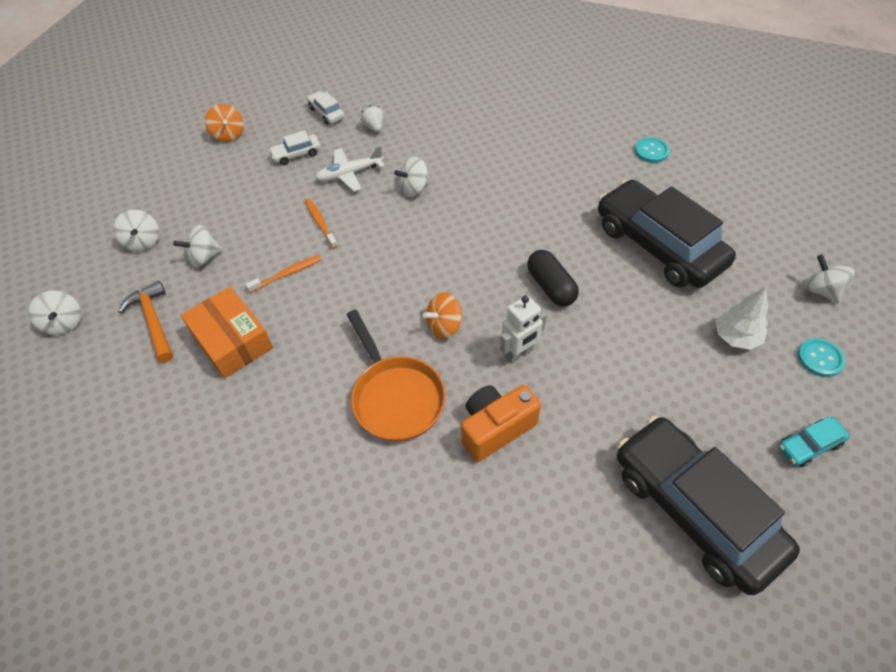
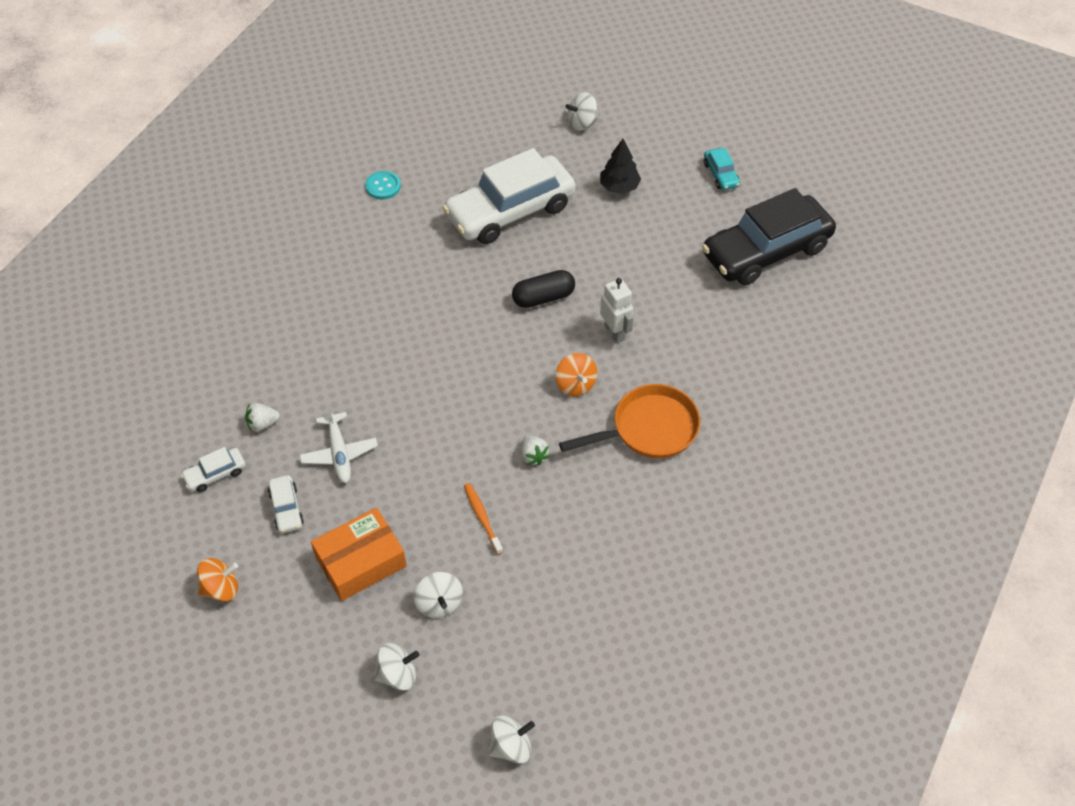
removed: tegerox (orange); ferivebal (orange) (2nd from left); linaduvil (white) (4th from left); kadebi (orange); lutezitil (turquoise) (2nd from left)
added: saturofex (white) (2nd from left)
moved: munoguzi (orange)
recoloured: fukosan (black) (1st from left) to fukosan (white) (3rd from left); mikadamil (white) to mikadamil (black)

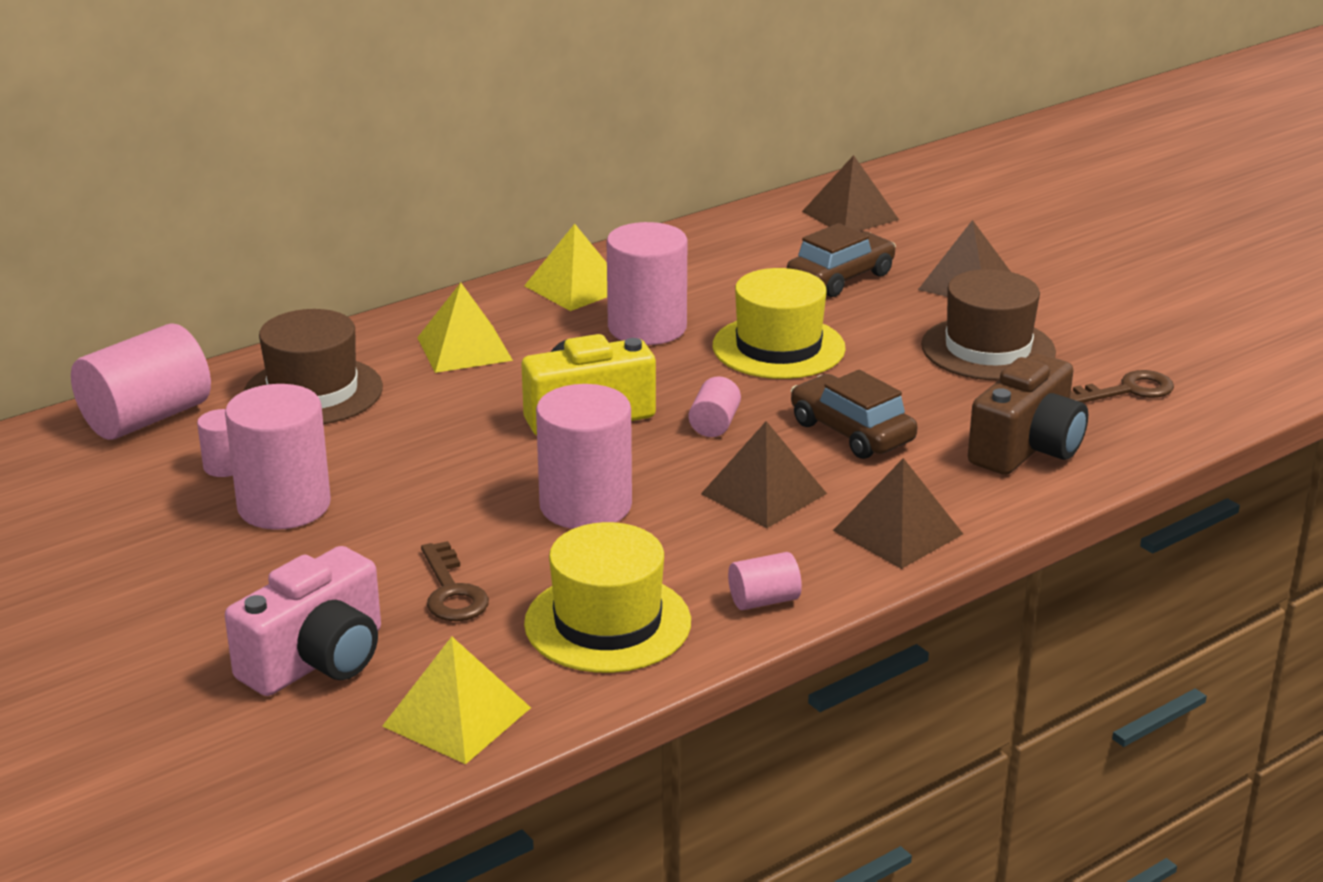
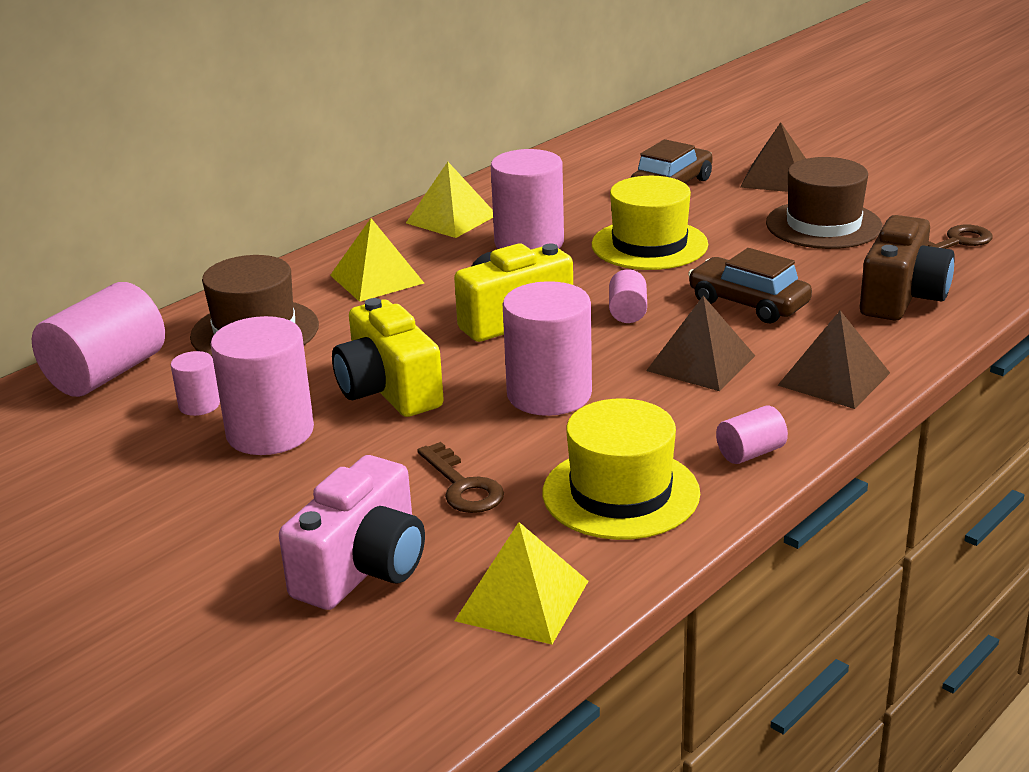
removed: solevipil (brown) (2nd from left)
added: kadebi (yellow) (1st from left)

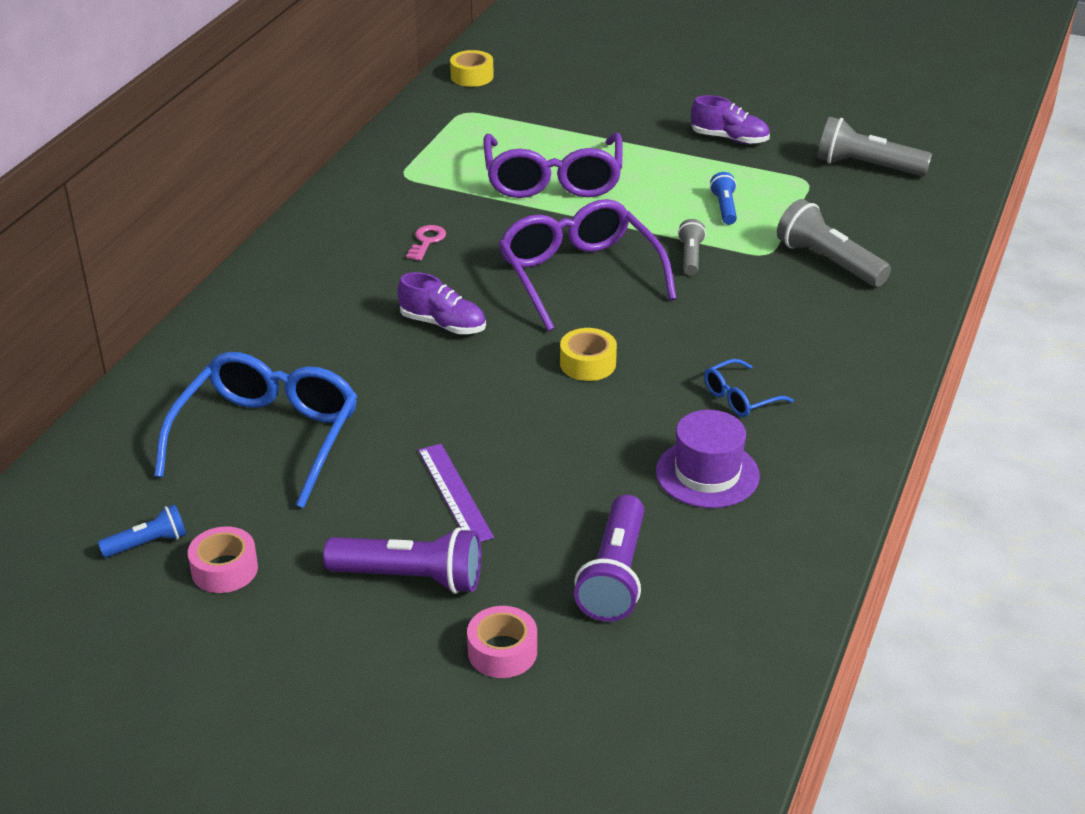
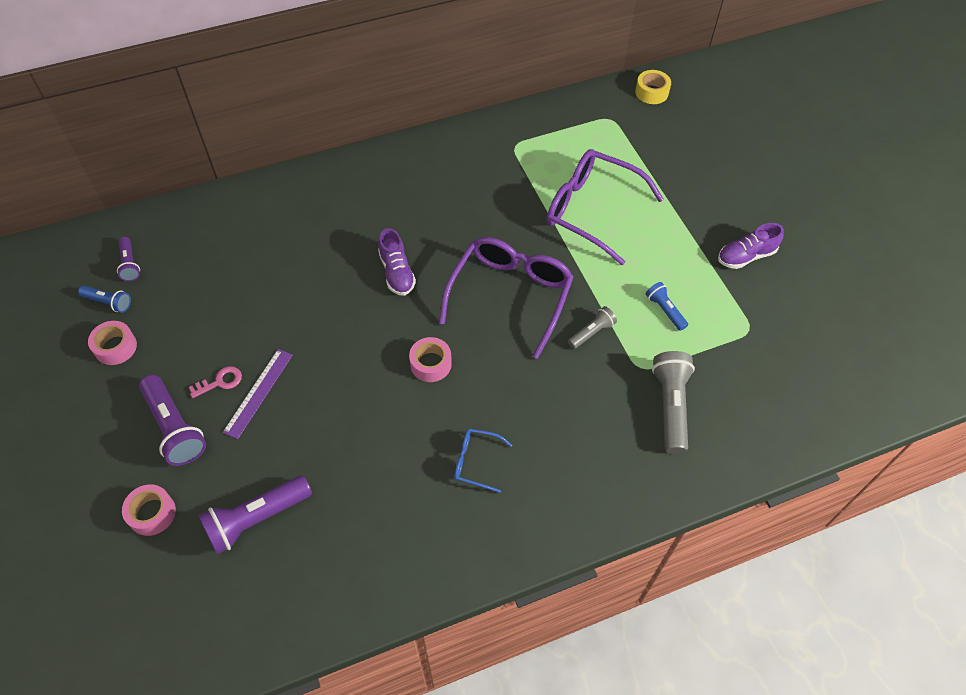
removed: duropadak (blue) (1st from left); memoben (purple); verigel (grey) (3rd from left)
added: verigel (purple) (1st from left)
moved: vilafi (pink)
recoloured: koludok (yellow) (2nd from left) to koludok (pink) (3rd from left)
turned: duropadak (purple) (1st from left in the first image) 75 degrees clockwise; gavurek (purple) (2nd from left) 90 degrees clockwise; verigel (blue) (2nd from left) 75 degrees counterclockwise

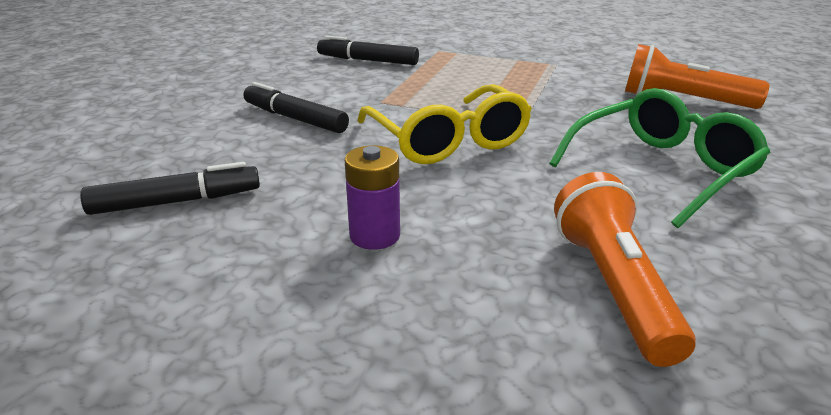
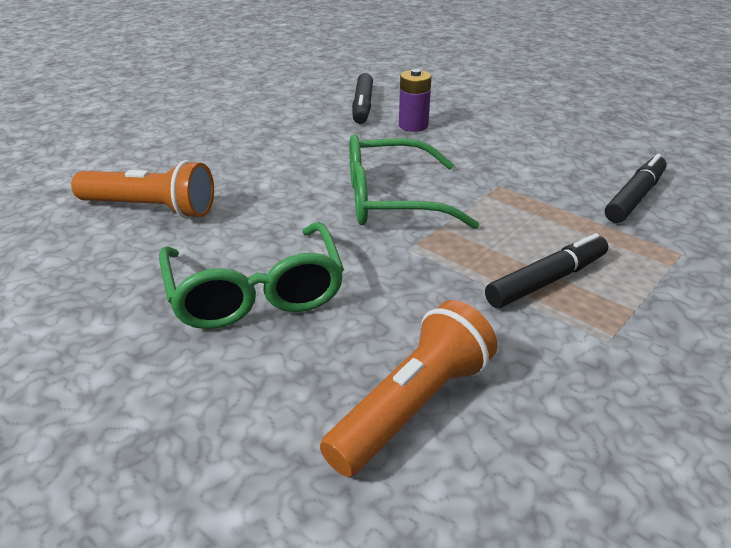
moved: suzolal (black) (2nd from left); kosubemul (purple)
recoloured: duropadak (yellow) to duropadak (green) (2nd from left)

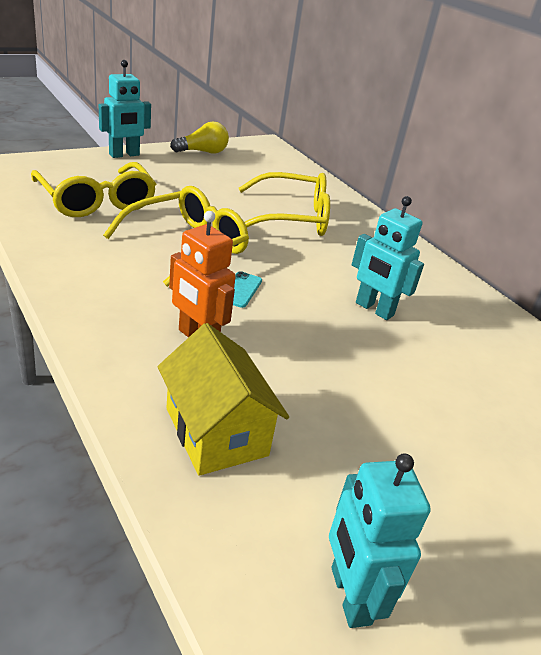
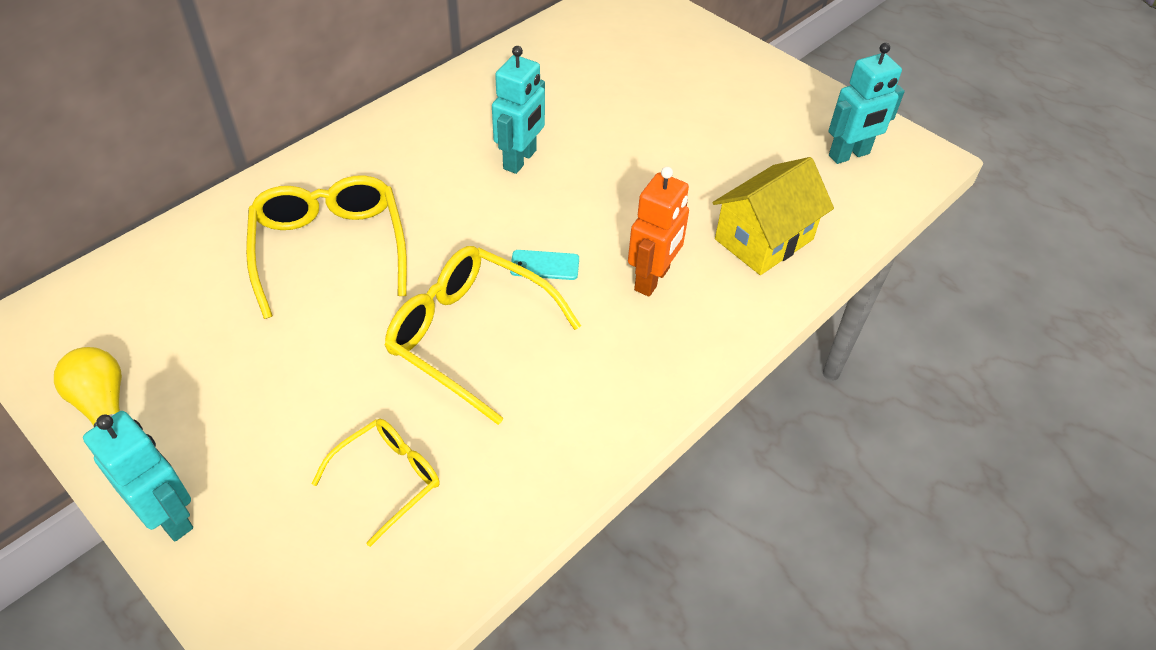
resized: duropadak (yellow) (1st from left in the first image) x0.59

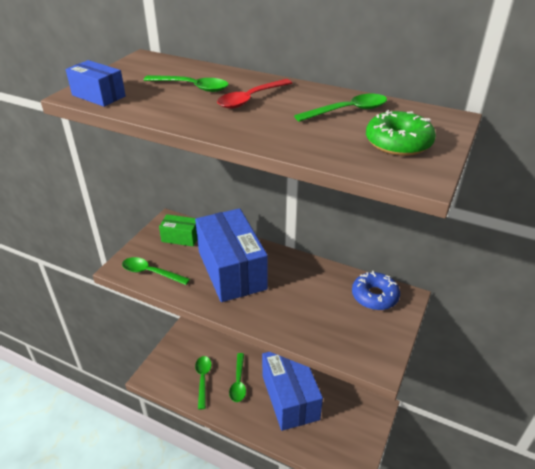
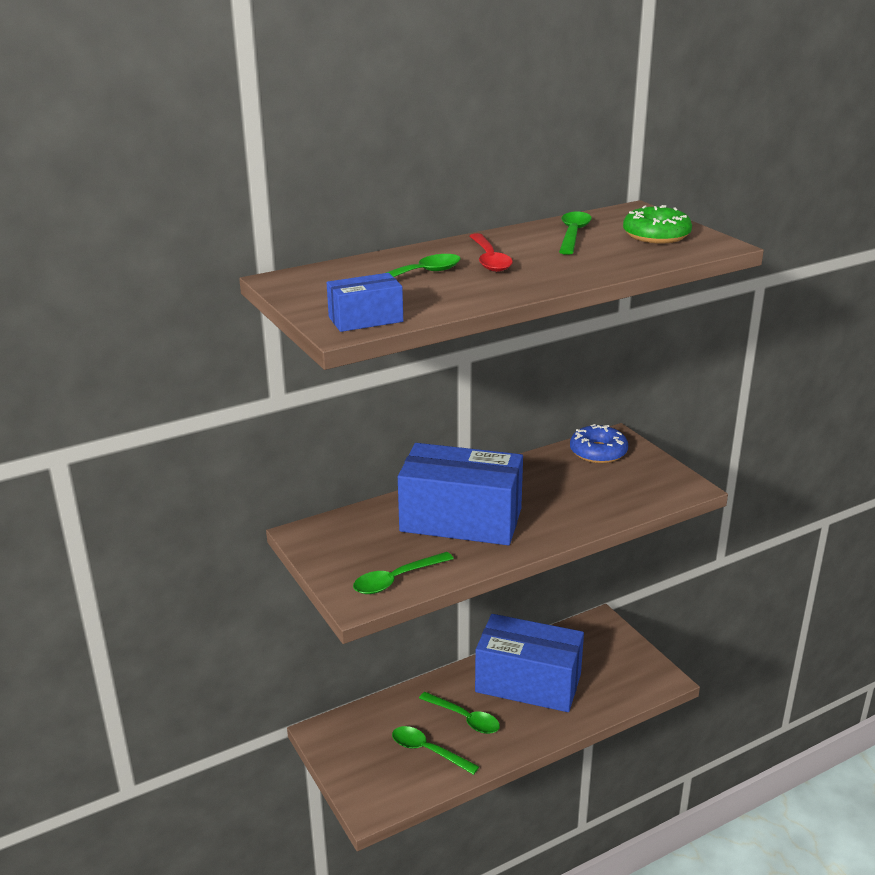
removed: munoguzi (green)

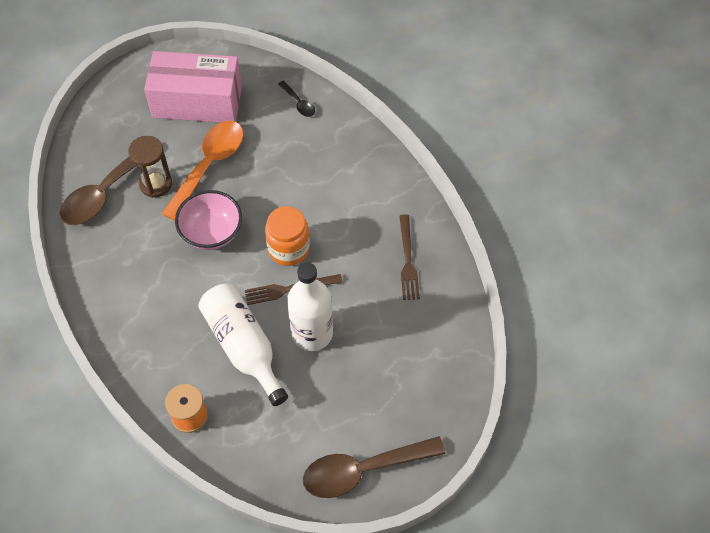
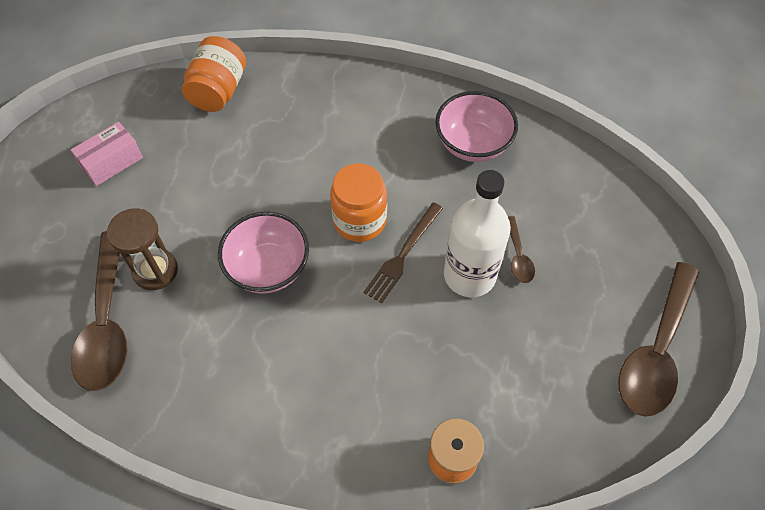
removed: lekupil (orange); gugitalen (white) (1st from left)
added: lekupil (brown) (2nd from left)
replaced: lekupil (black) to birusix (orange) (1st from left); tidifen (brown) (2nd from left) to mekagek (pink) (2nd from left)
resized: munoguzi (pink) x0.49

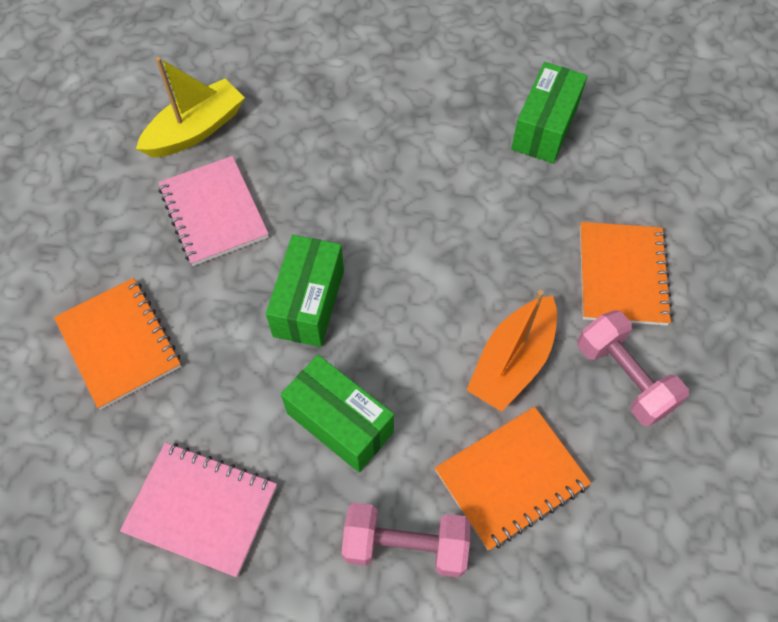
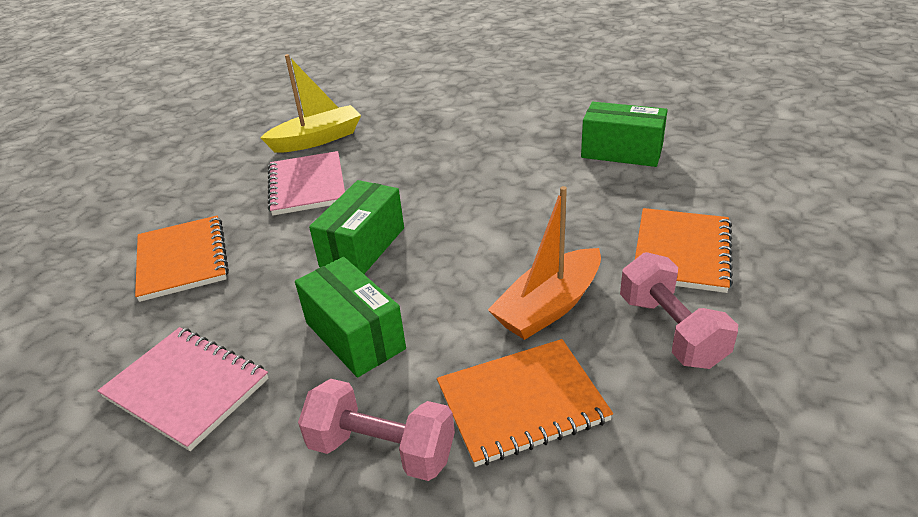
turned: munoguzi (green) (3rd from left) 75 degrees clockwise

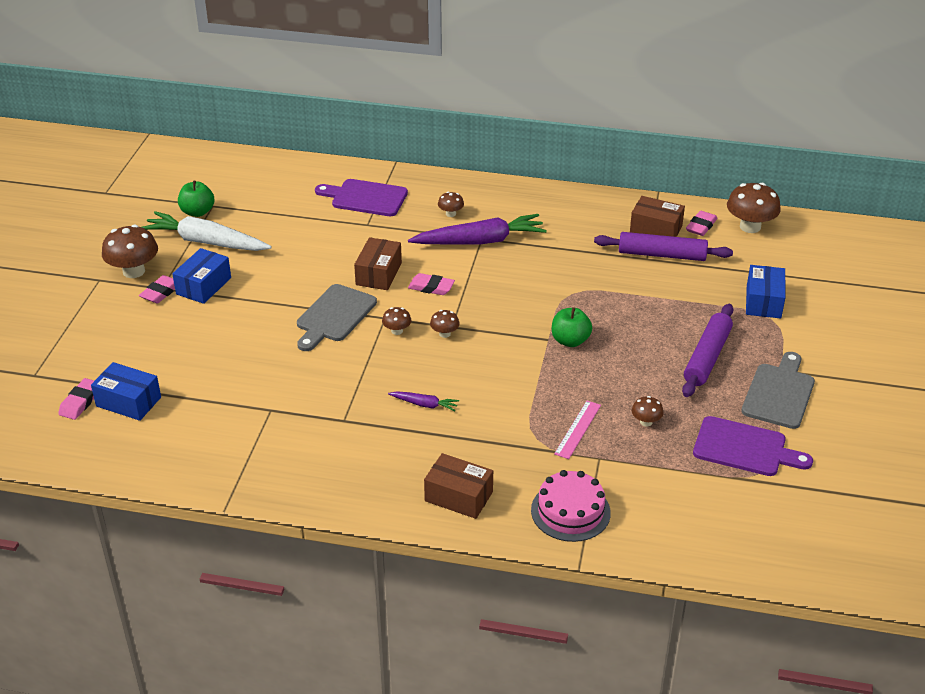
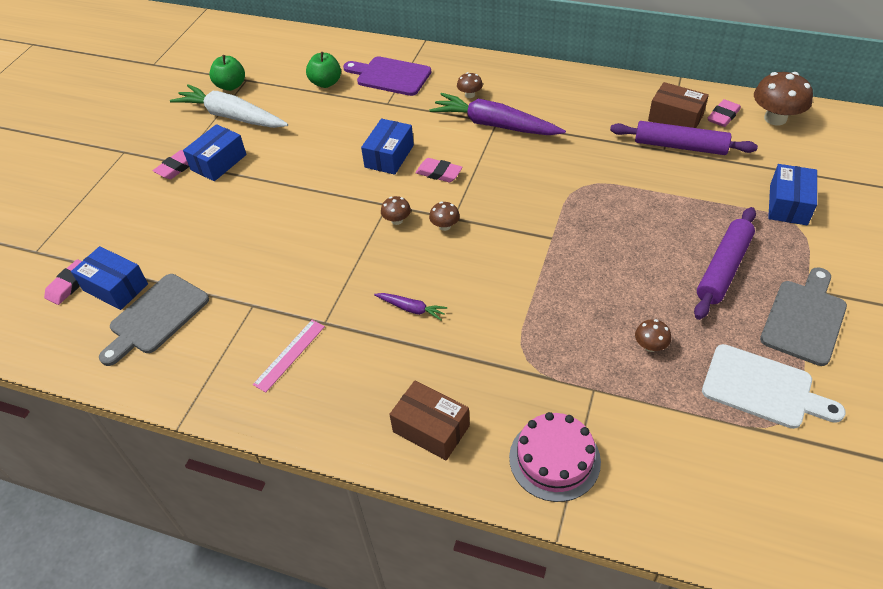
removed: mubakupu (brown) (1st from left)
moved: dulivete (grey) (1st from left); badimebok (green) (2nd from left); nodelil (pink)
recoloured: munoguzi (brown) (1st from left) to munoguzi (blue) (3rd from left); dulivete (purple) (2nd from left) to dulivete (white)
turned: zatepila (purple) (2nd from left) 150 degrees counterclockwise

